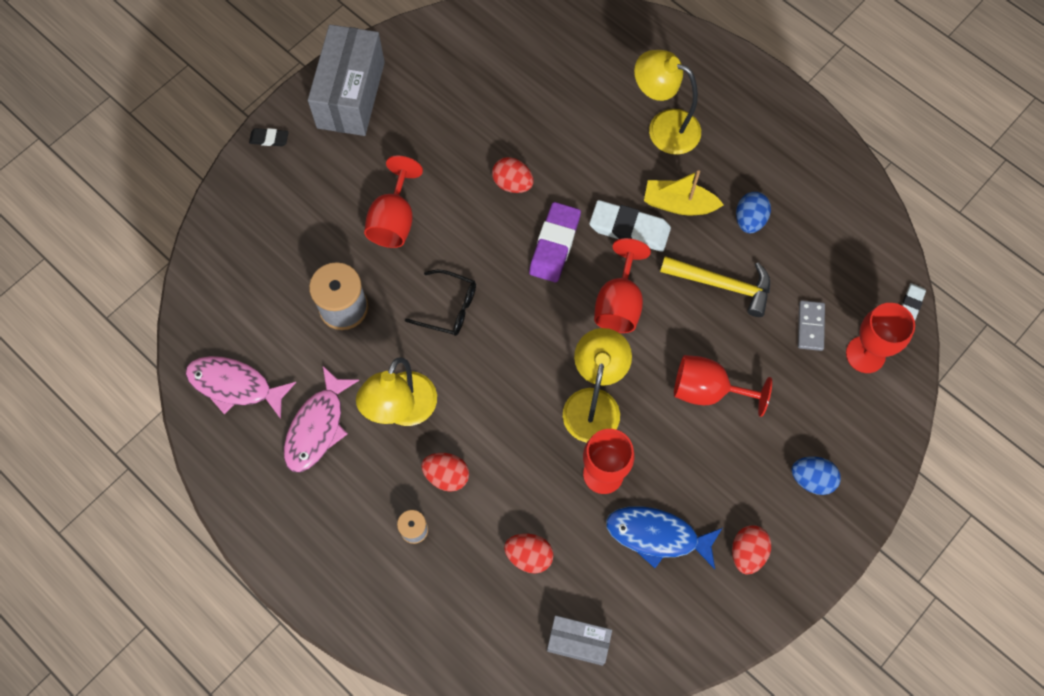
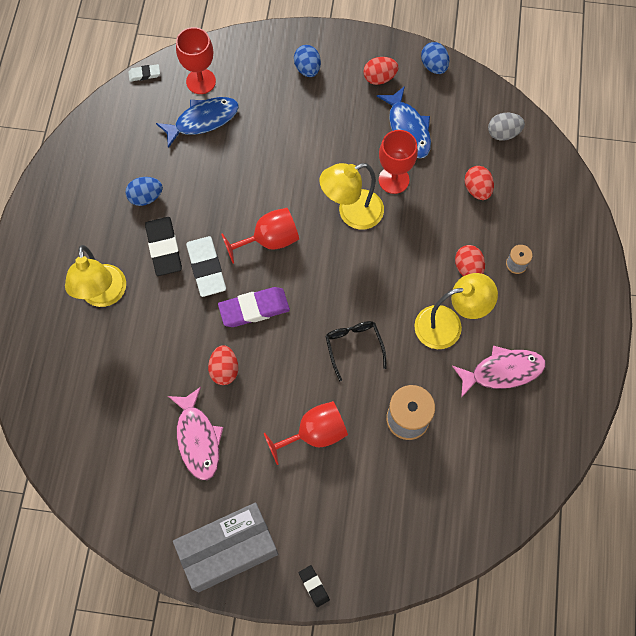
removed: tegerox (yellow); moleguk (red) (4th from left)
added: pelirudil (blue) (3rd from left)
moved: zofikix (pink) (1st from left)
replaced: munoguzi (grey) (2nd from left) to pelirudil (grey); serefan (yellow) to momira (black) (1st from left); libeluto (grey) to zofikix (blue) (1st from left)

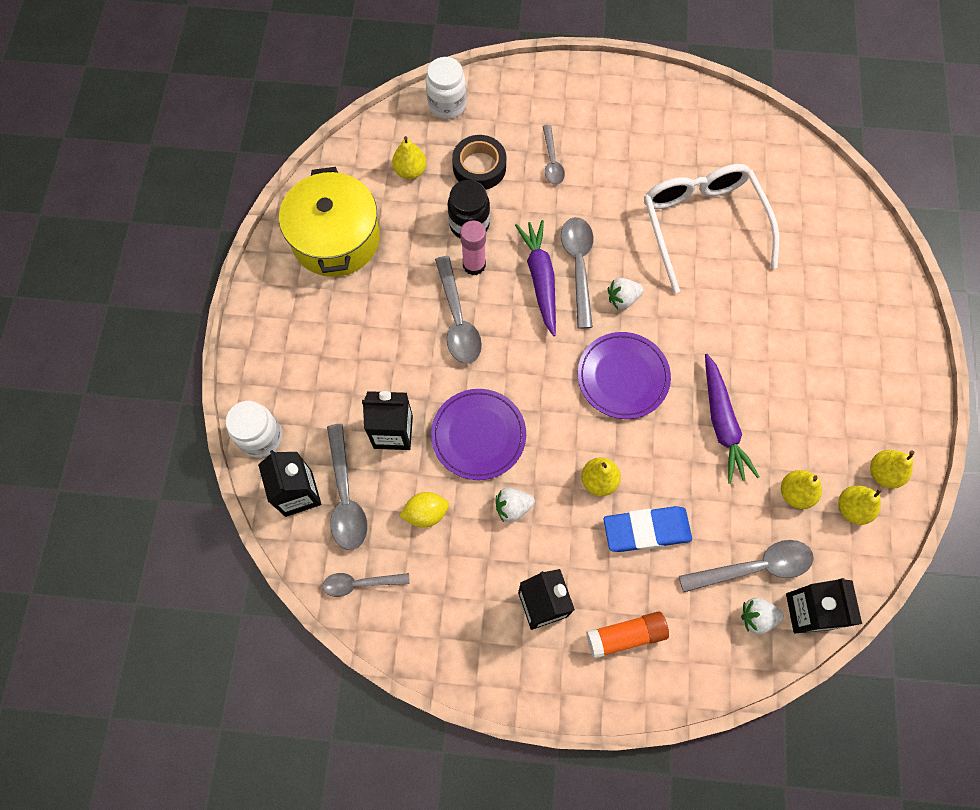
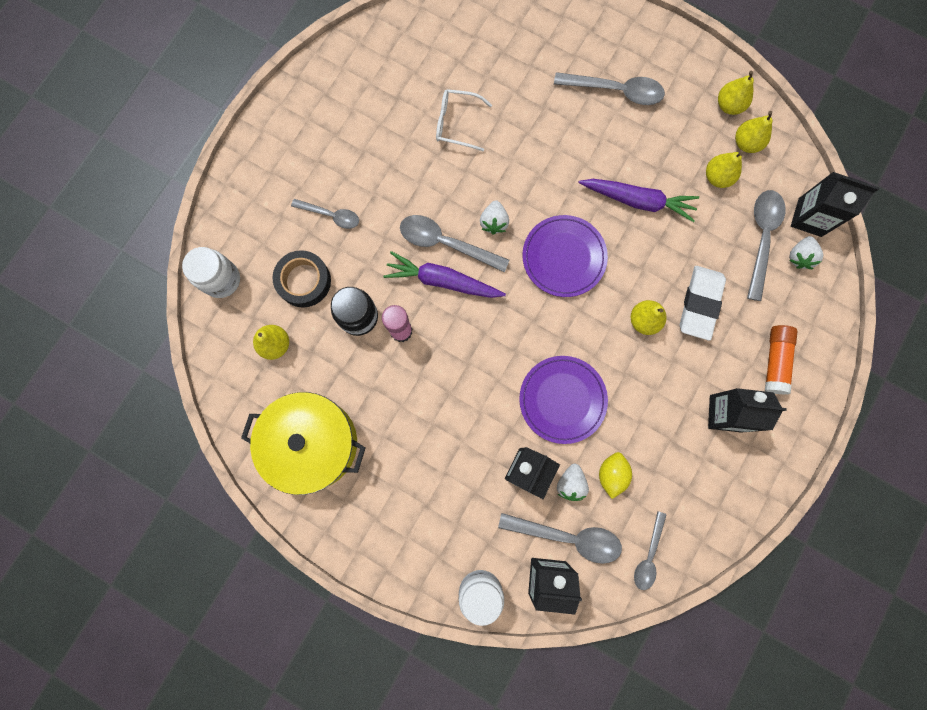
moved: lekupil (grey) (3rd from left in the first image) to lekupil (grey) (4th from left); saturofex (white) (1st from left in the first image) to saturofex (white) (2nd from left)
recoloured: momira (blue) to momira (white)
resized: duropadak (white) x0.51

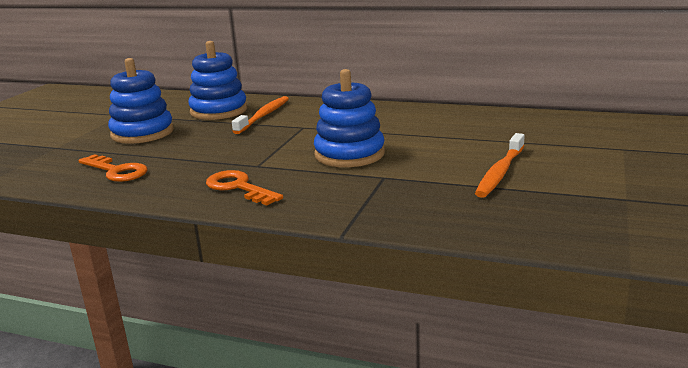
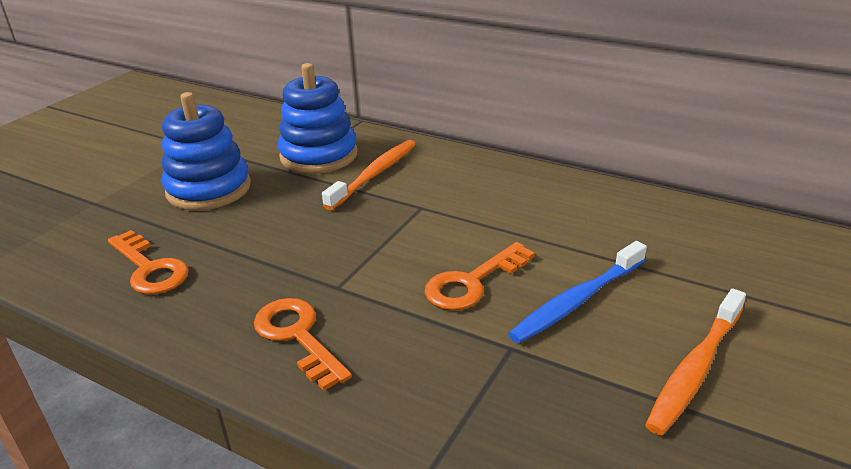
added: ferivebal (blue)
replaced: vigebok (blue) (3rd from left) to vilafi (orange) (3rd from left)

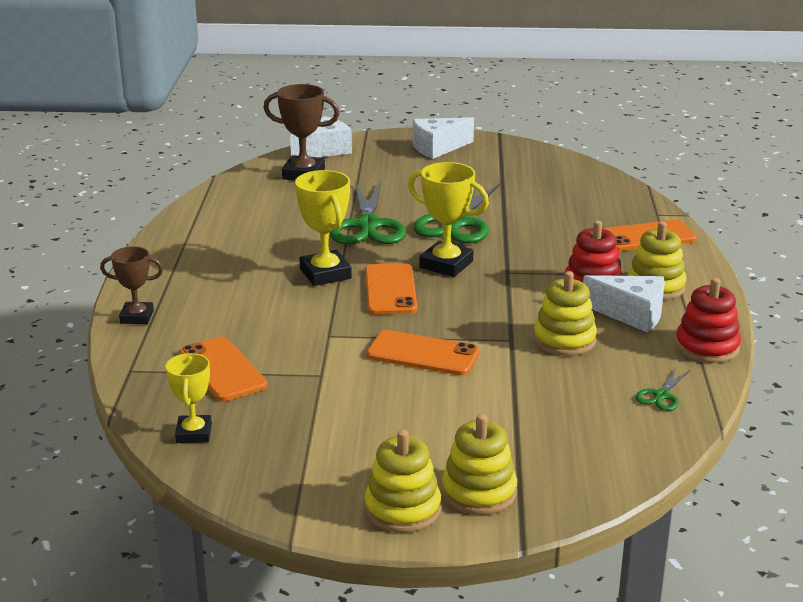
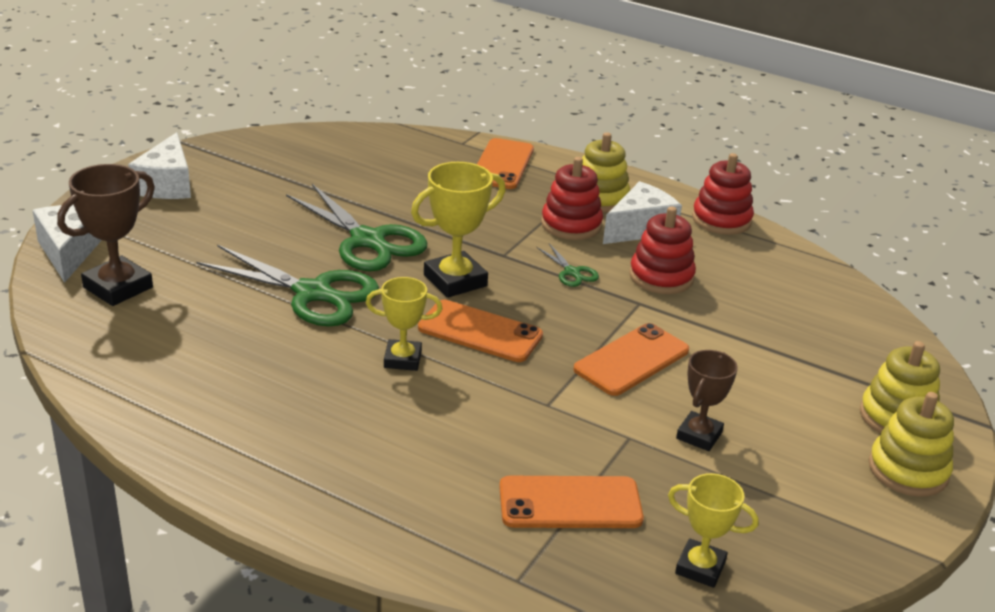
moved: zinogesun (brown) (1st from left in the first image) to zinogesun (brown) (2nd from left); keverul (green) (3rd from left)
recoloured: vigebok (yellow) (3rd from left) to vigebok (red) (2nd from left)
resized: zinogesun (yellow) (2nd from left in the first image) x0.65

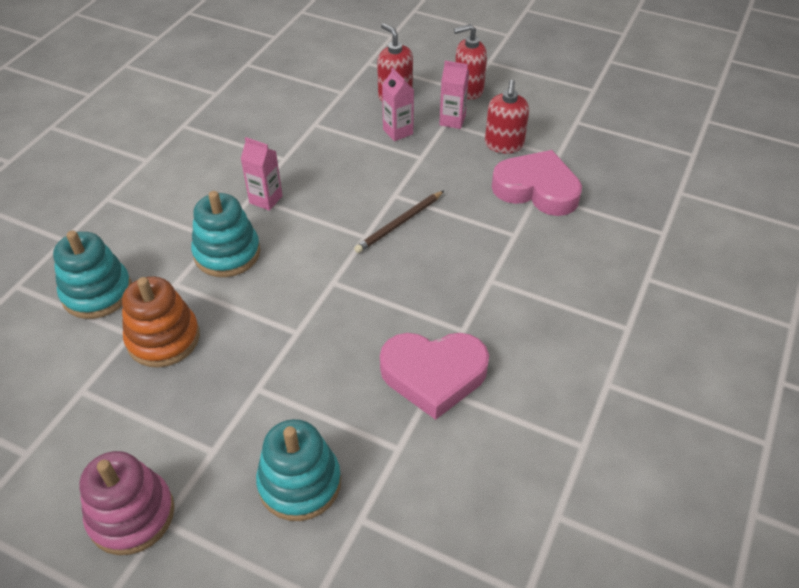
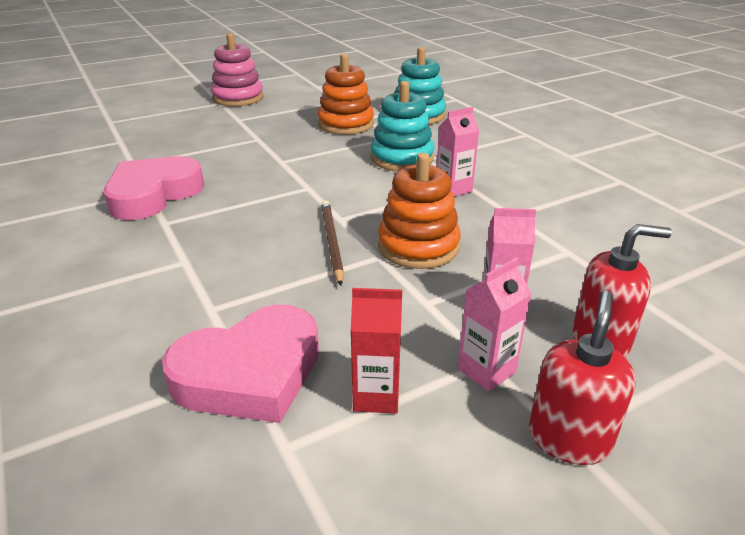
removed: vigebok (turquoise) (3rd from left)
added: vigebok (orange) (2nd from left)
replaced: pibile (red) (3rd from left) to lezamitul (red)

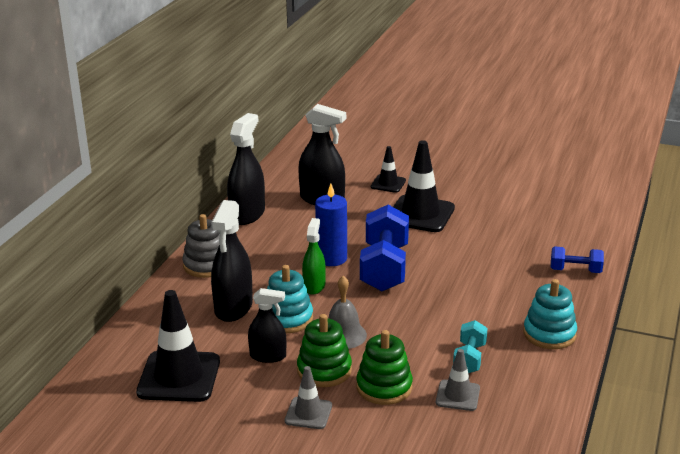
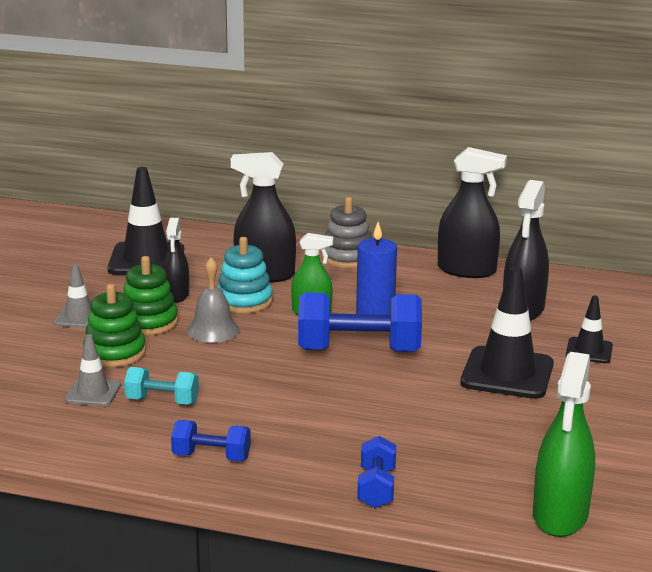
added: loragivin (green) (2nd from left)
replaced: vigebok (turquoise) (2nd from left) to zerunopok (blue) (1st from left)

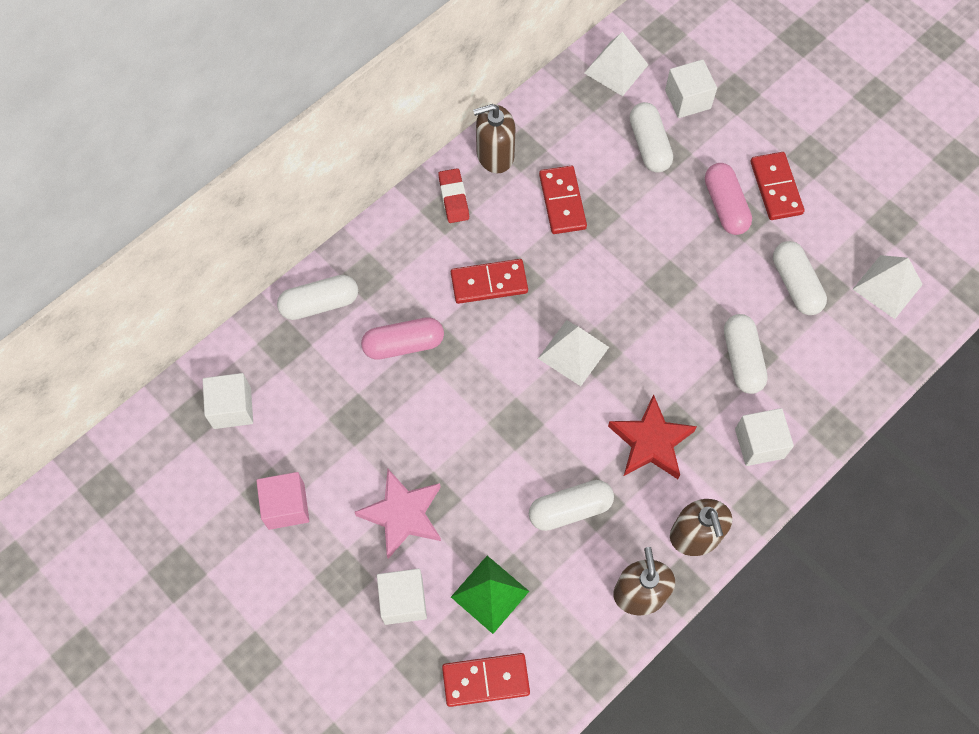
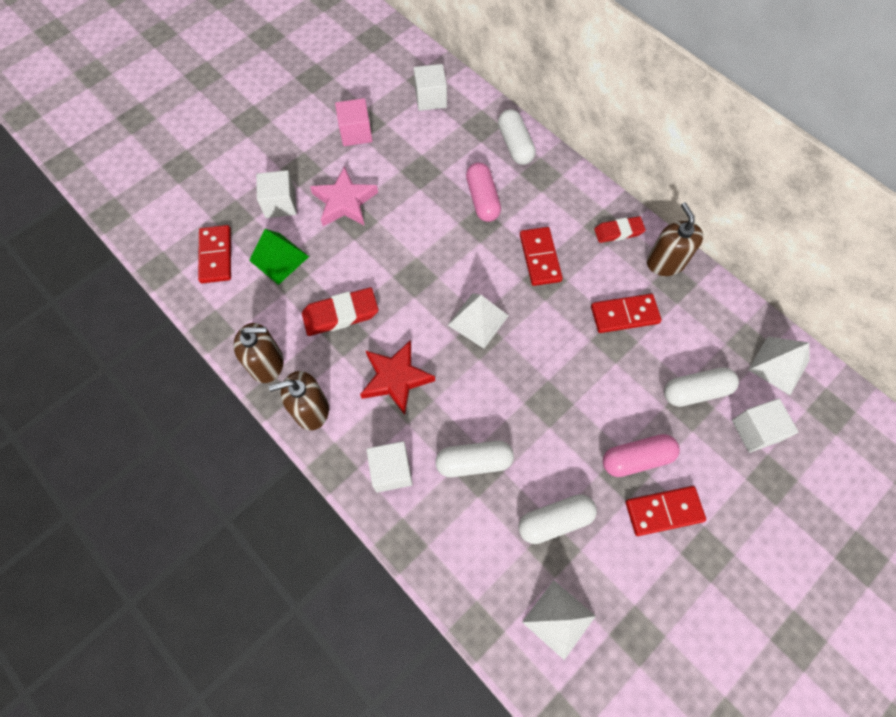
replaced: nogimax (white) (2nd from left) to momira (red) (1st from left)

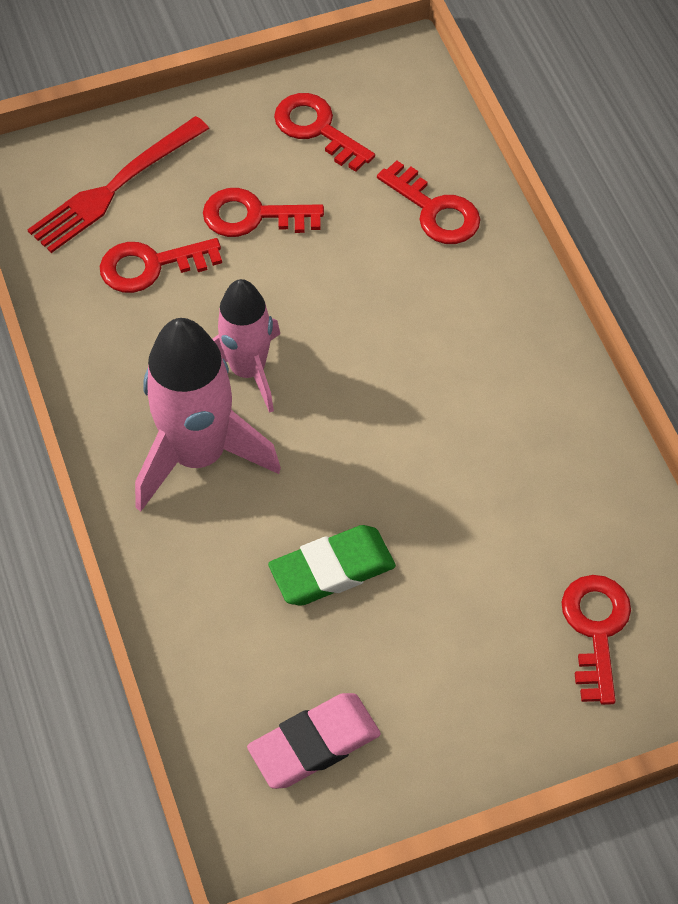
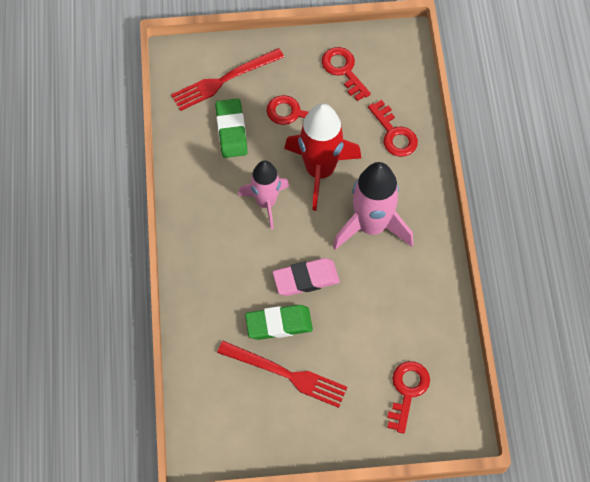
added: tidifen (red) (2nd from left); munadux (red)
moved: munadux (pink) (1st from left in the first image) to munadux (pink) (2nd from left); momira (pink)
replaced: vilafi (red) (1st from left) to momira (green) (1st from left)

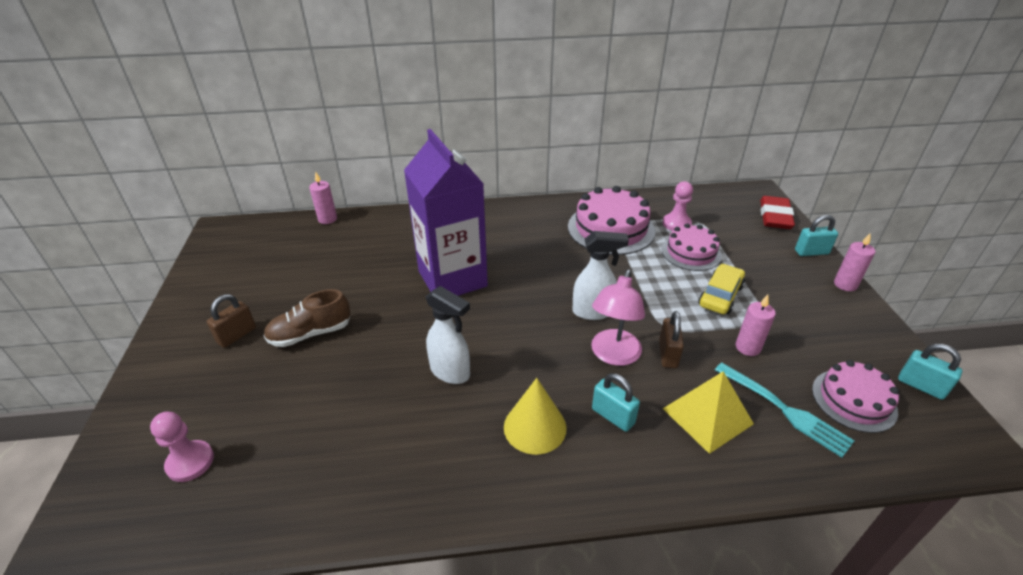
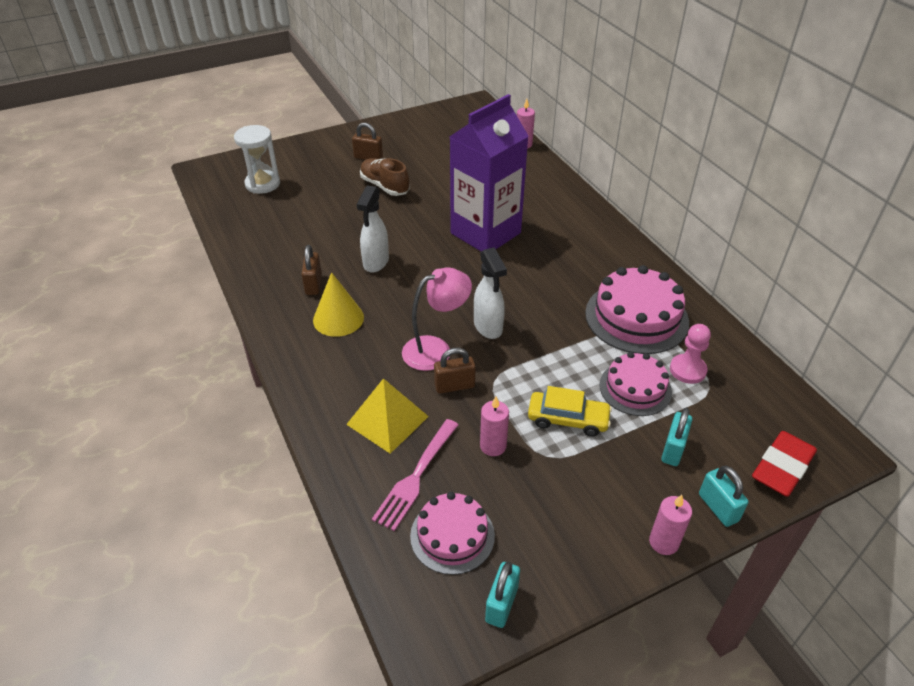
added: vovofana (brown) (1st from left)
moved: vovofana (turquoise) (1st from left in the first image) to vovofana (turquoise) (2nd from left)
replaced: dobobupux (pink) (1st from left) to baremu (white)
recoloured: tidifen (turquoise) to tidifen (pink)
turned: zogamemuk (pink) 150 degrees clockwise; momira (red) 45 degrees counterclockwise

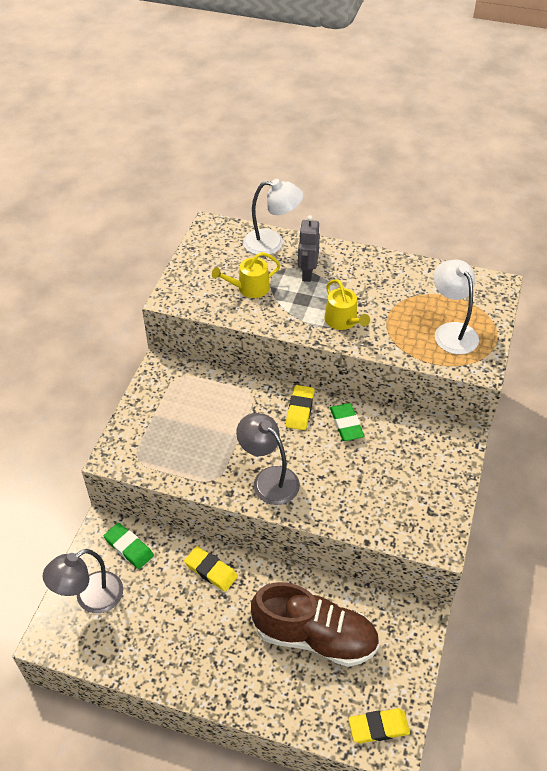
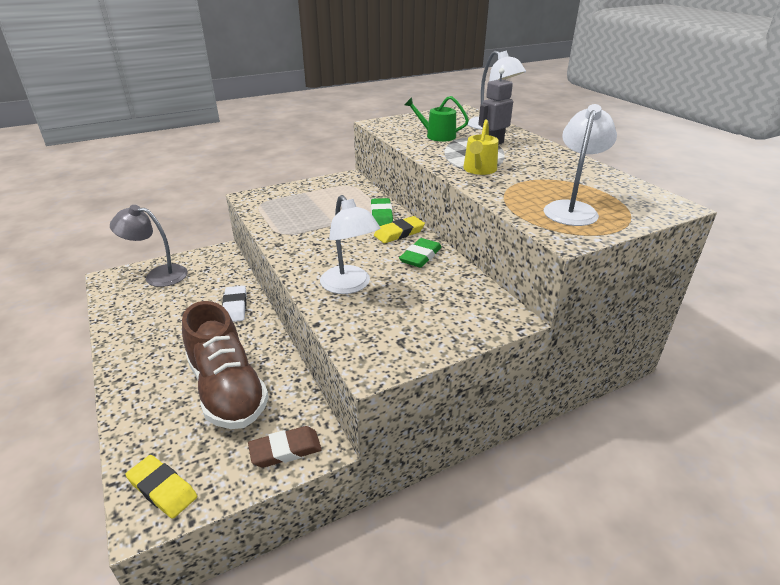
removed: zogamemuk (grey) (2nd from left)
added: momira (brown); zogamemuk (white) (1st from left)
moved: momira (green) (1st from left)
recoloured: momira (yellow) (1st from left) to momira (white); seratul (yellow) (1st from left) to seratul (green)

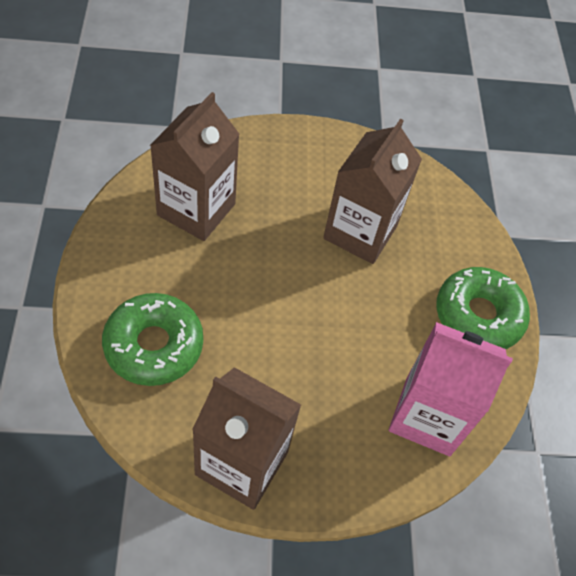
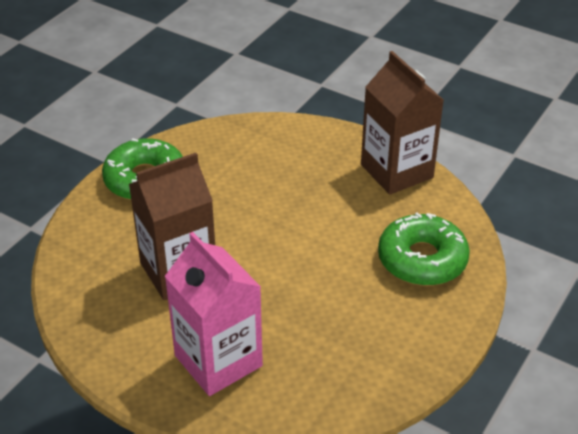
removed: lezamitul (brown) (1st from left)
moved: lezamitul (pink)

